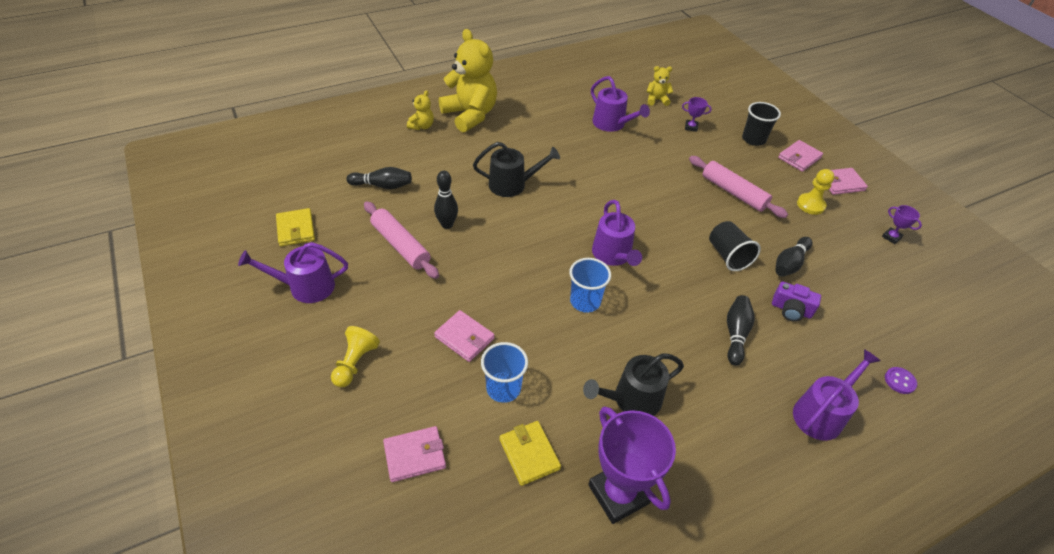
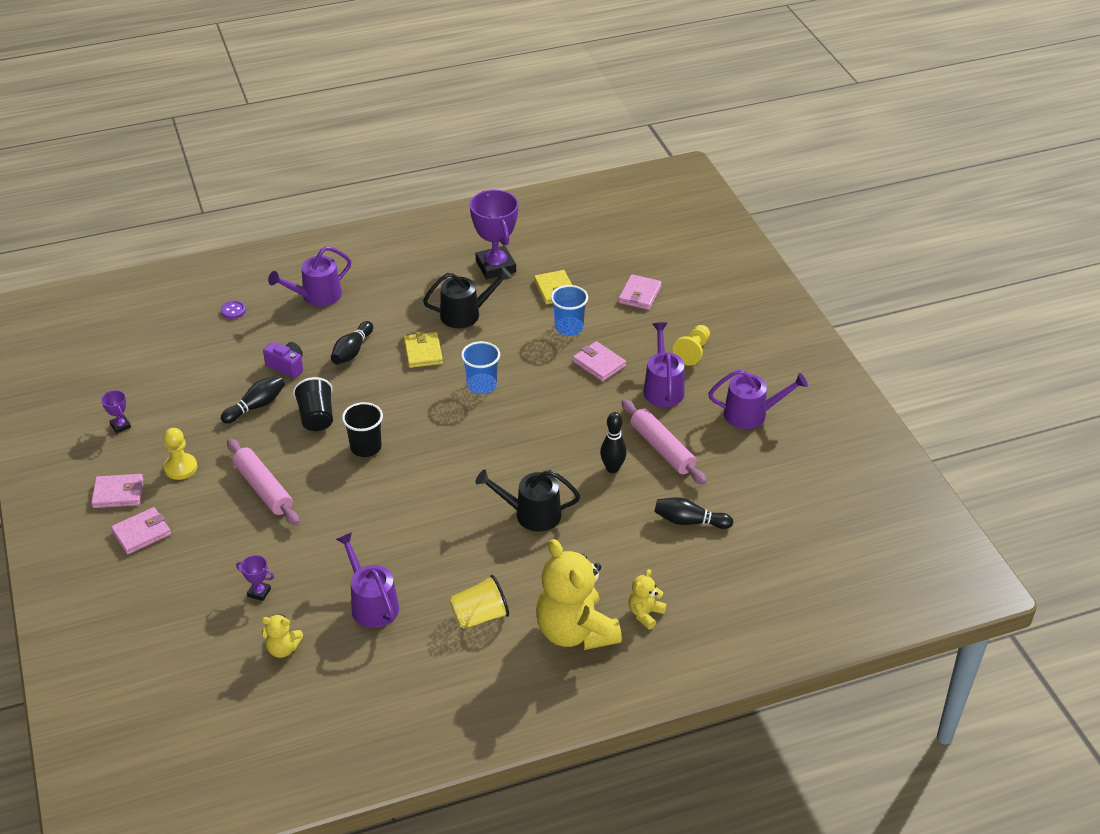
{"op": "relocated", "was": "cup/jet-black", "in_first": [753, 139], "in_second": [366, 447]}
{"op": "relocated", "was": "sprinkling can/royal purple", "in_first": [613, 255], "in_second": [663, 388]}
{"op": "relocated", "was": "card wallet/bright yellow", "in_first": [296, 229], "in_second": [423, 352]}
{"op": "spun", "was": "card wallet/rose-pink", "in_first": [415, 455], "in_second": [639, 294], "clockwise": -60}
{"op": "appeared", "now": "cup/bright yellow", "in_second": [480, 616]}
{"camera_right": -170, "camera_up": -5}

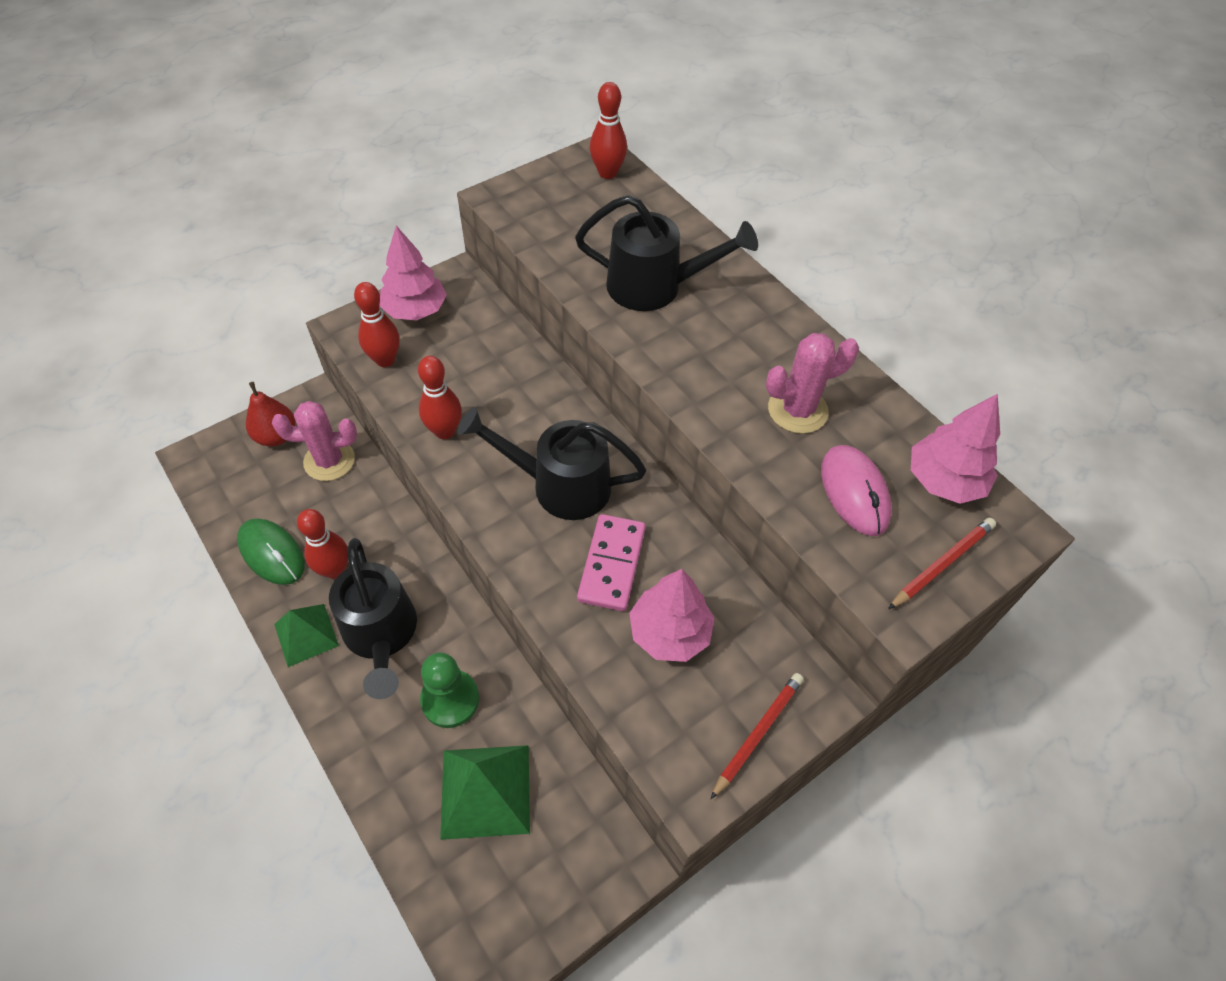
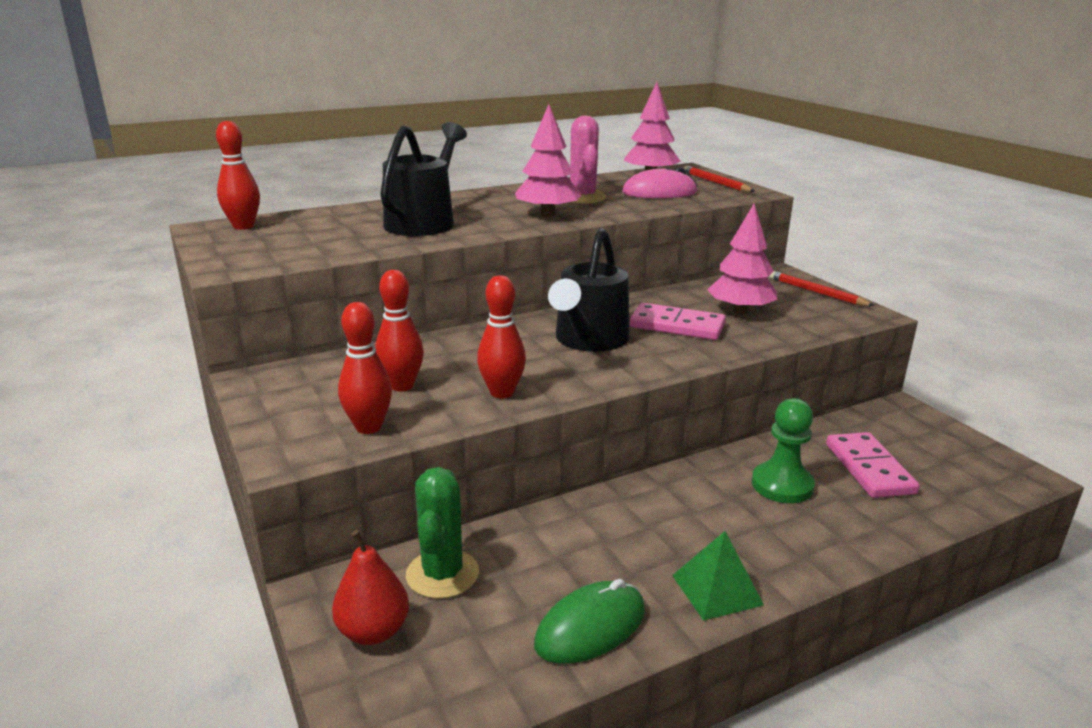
{"op": "relocated", "was": "tree/rose-pink", "in_first": [415, 310], "in_second": [547, 214]}
{"op": "colour", "was": "prickly plant/rose-pink", "now": "prickly plant/leaf-green", "in_first": [329, 461], "in_second": [442, 574]}
{"op": "relocated", "was": "tenpin/scarlet", "in_first": [335, 570], "in_second": [402, 386]}
{"op": "missing", "was": "sprinkling can/jet-black", "in_first": [381, 636]}
{"op": "exchanged", "was": "solid pyramid/leaf-green", "now": "domino/rose-pink", "in_first": [486, 791], "in_second": [869, 468]}
{"camera_right": -80, "camera_up": -30}

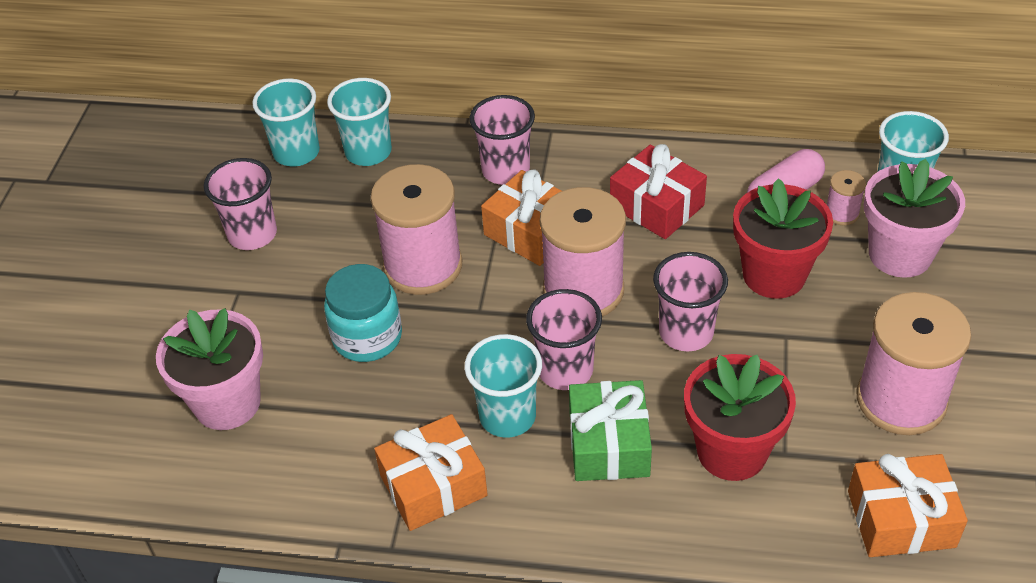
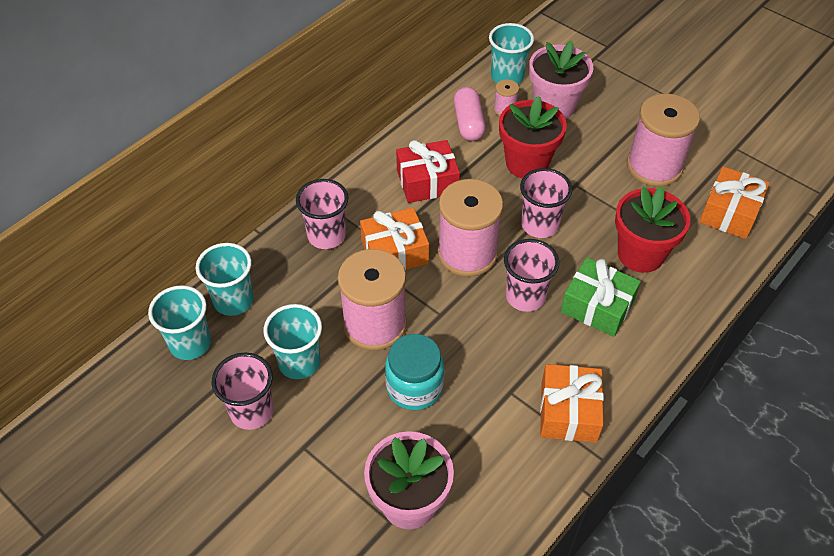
{"op": "relocated", "was": "cup/aqua", "in_first": [507, 416], "in_second": [299, 362]}
{"camera_right": -60, "camera_up": 5}

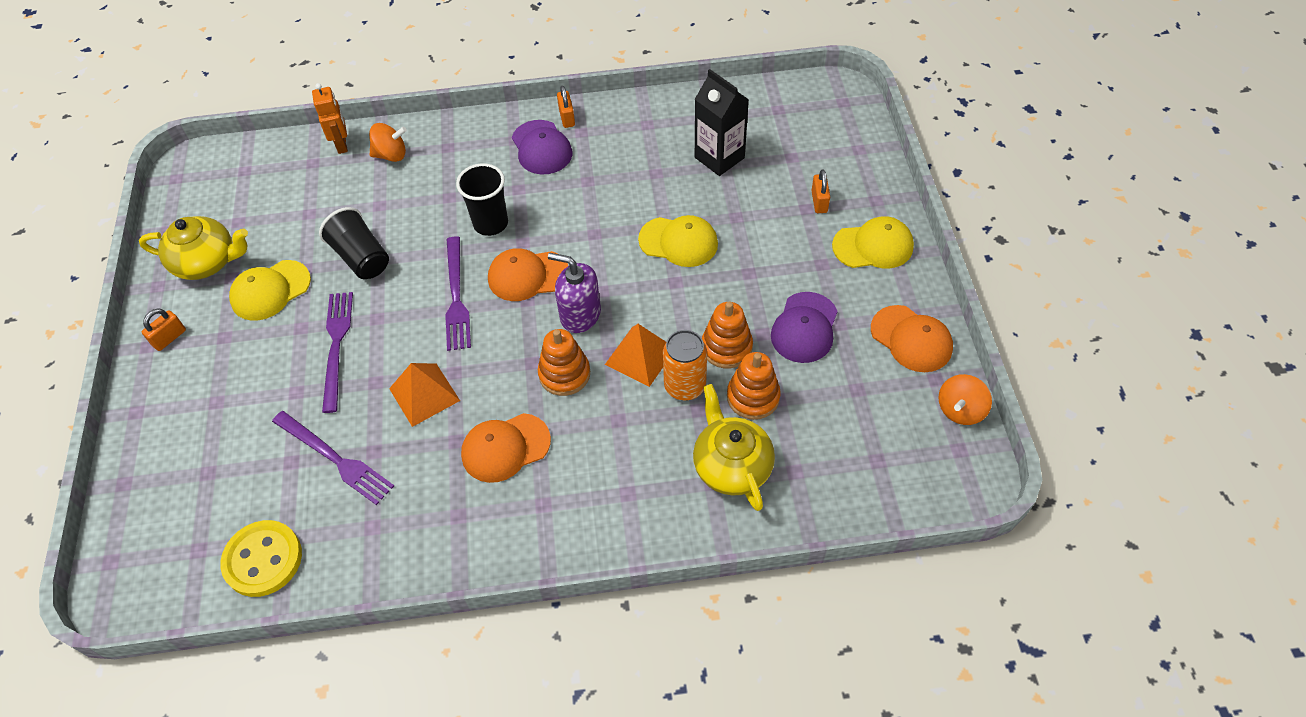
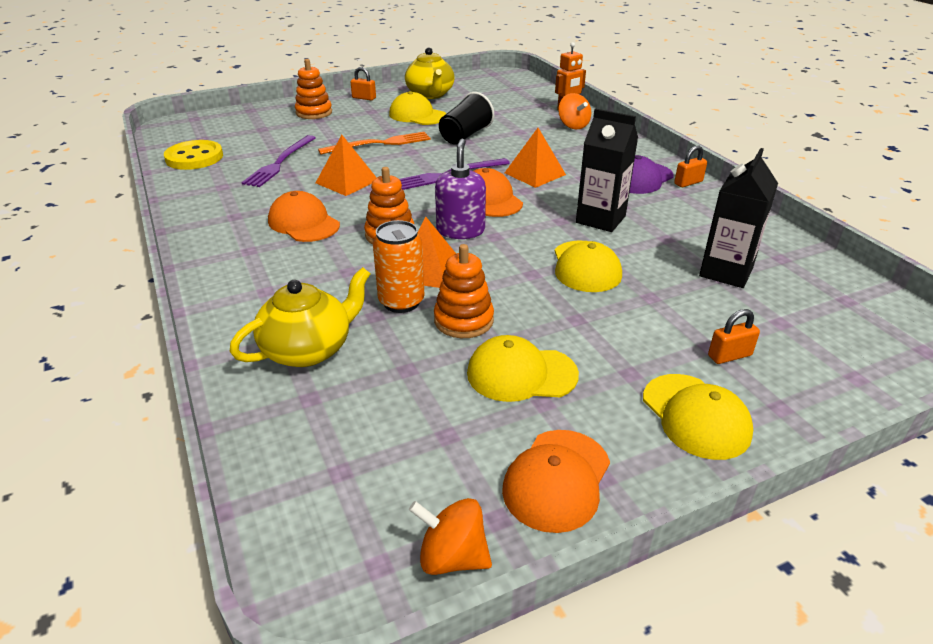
{"op": "exchanged", "was": "cup/jet-black", "now": "solid pyramid/bright orange", "in_first": [490, 223], "in_second": [535, 173]}
{"op": "colour", "was": "dinner fork/royal purple", "now": "dinner fork/bright orange", "in_first": [336, 346], "in_second": [379, 144]}
{"op": "colour", "was": "baseball cap/royal purple", "now": "baseball cap/bright yellow", "in_first": [804, 328], "in_second": [521, 374]}
{"op": "relocated", "was": "stacking rings/bright orange", "in_first": [753, 397], "in_second": [314, 113]}
{"op": "appeared", "now": "carton/jet-black", "in_second": [600, 219]}
{"camera_right": 70, "camera_up": -20}

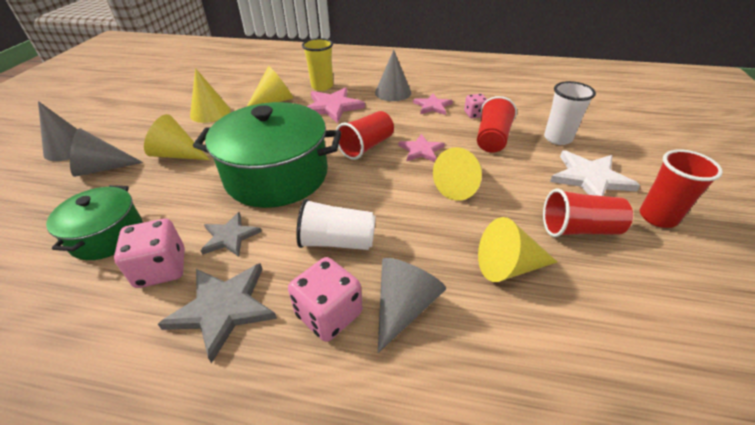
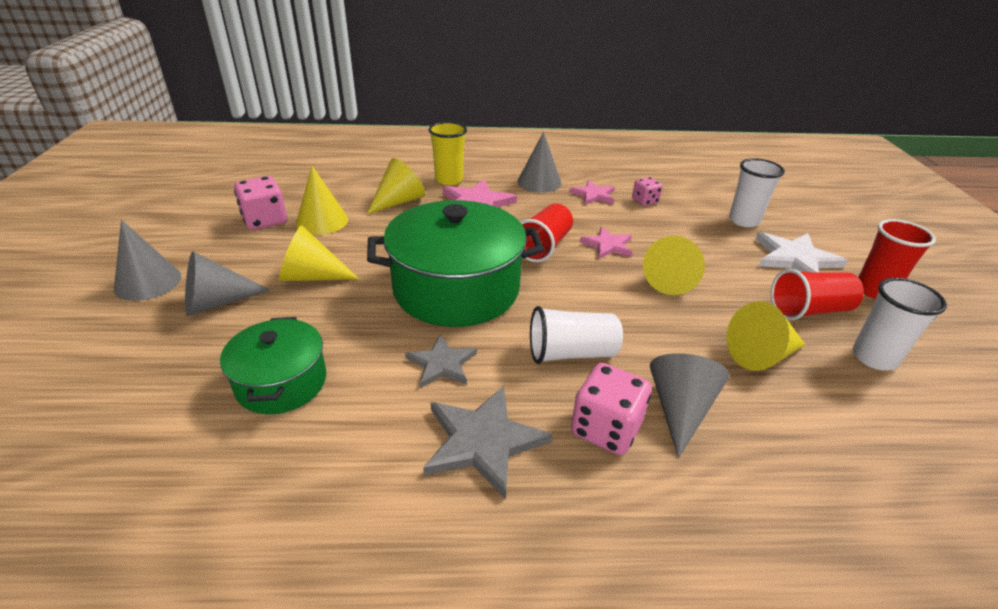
{"op": "missing", "was": "cup/scarlet", "in_first": [492, 139]}
{"op": "relocated", "was": "dice/rose-pink", "in_first": [161, 268], "in_second": [265, 220]}
{"op": "appeared", "now": "cup/white", "in_second": [874, 358]}
{"camera_right": -15, "camera_up": -5}

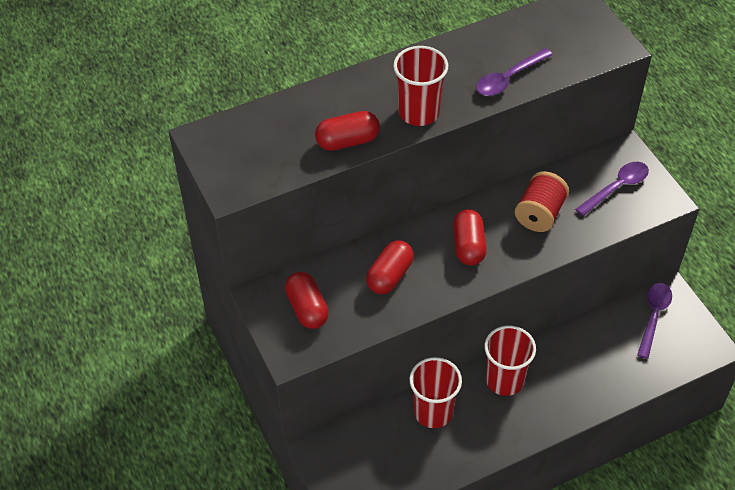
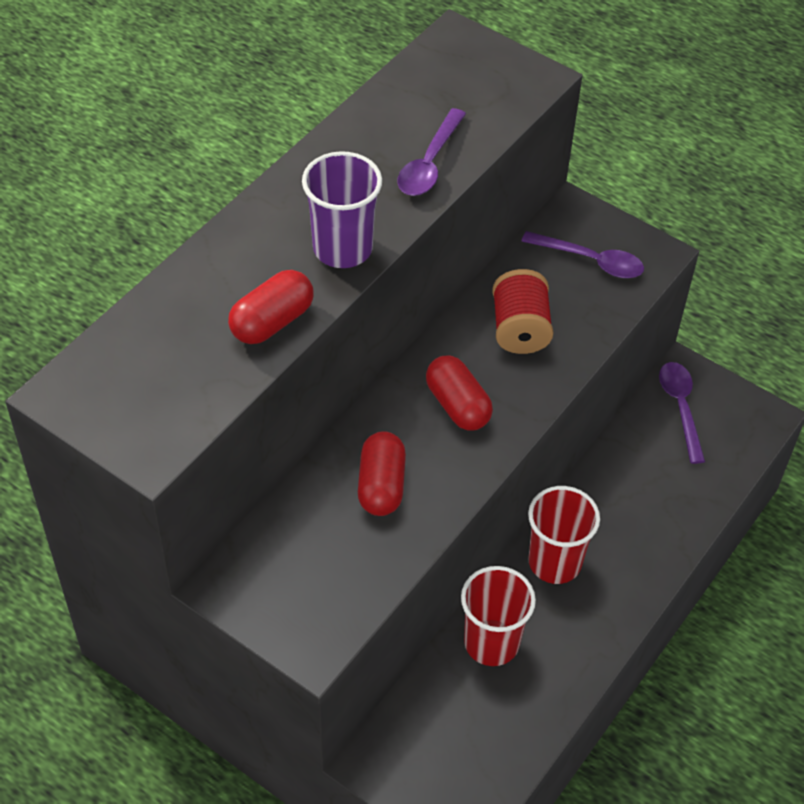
{"op": "colour", "was": "cup/scarlet", "now": "cup/royal purple", "in_first": [419, 112], "in_second": [342, 248]}
{"op": "spun", "was": "teaspoon/royal purple", "in_first": [616, 188], "in_second": [591, 261], "clockwise": 90}
{"op": "missing", "was": "pill shape/scarlet", "in_first": [307, 308]}
{"camera_right": -30, "camera_up": 0}

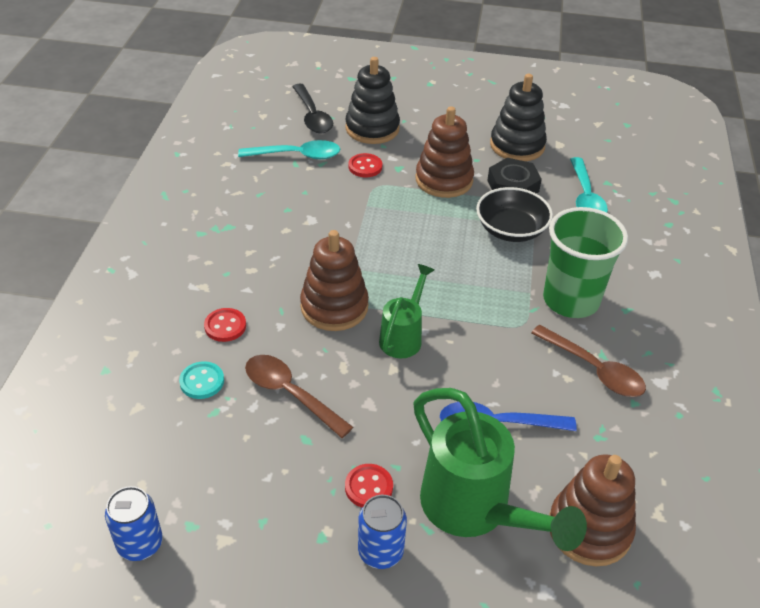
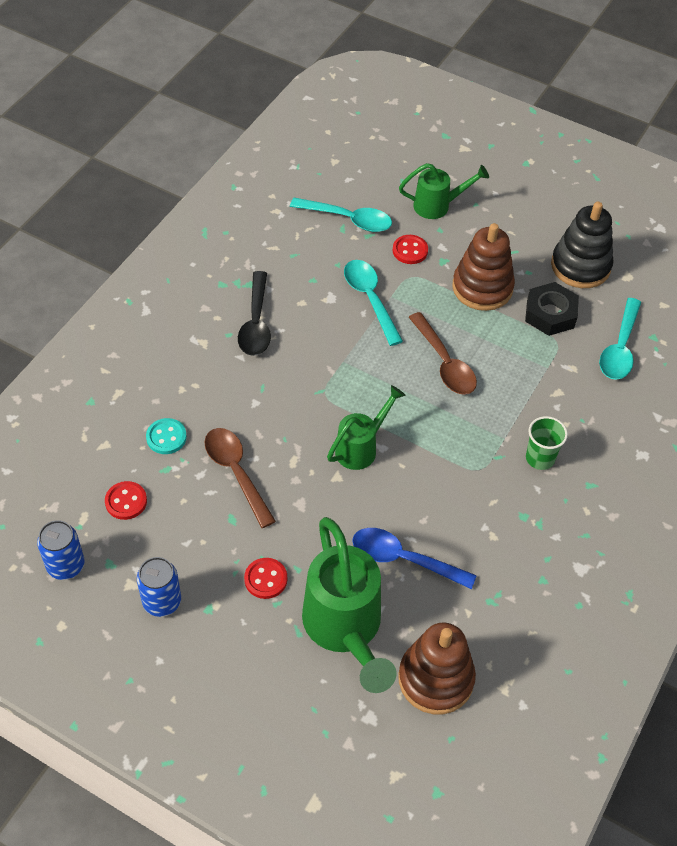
{"op": "exchanged", "was": "stacking rings/jet-black", "now": "sprinkling can/leaf-green", "in_first": [372, 128], "in_second": [438, 206]}
{"op": "relocated", "was": "teaspoon/jet-black", "in_first": [312, 116], "in_second": [256, 323]}
{"op": "missing", "was": "bowl/jet-black", "in_first": [511, 230]}
{"op": "size", "was": "cup/leaf-green", "in_first": [571, 300], "in_second": [540, 458], "ratio": 0.51}
{"op": "missing", "was": "stacking rings/dark brown", "in_first": [334, 307]}
{"op": "relocated", "was": "sewing button/scarlet", "in_first": [225, 326], "in_second": [126, 501]}
{"op": "relocated", "was": "teaspoon/dark brown", "in_first": [594, 369], "in_second": [444, 363]}
{"op": "relocated", "was": "can/royal blue", "in_first": [380, 552], "in_second": [162, 601]}
{"op": "appeared", "now": "teaspoon/aqua", "in_second": [370, 299]}
{"camera_right": 20, "camera_up": 10}

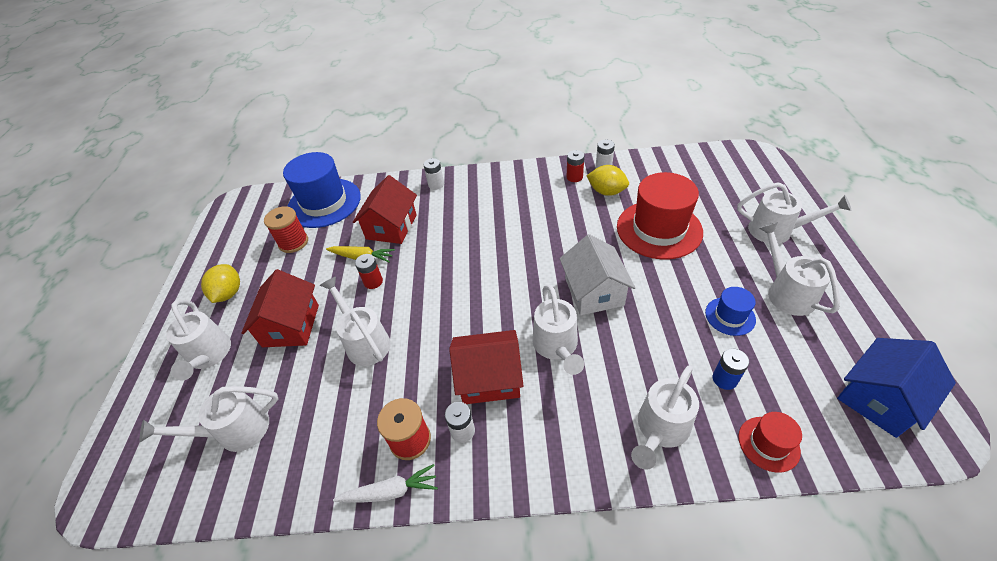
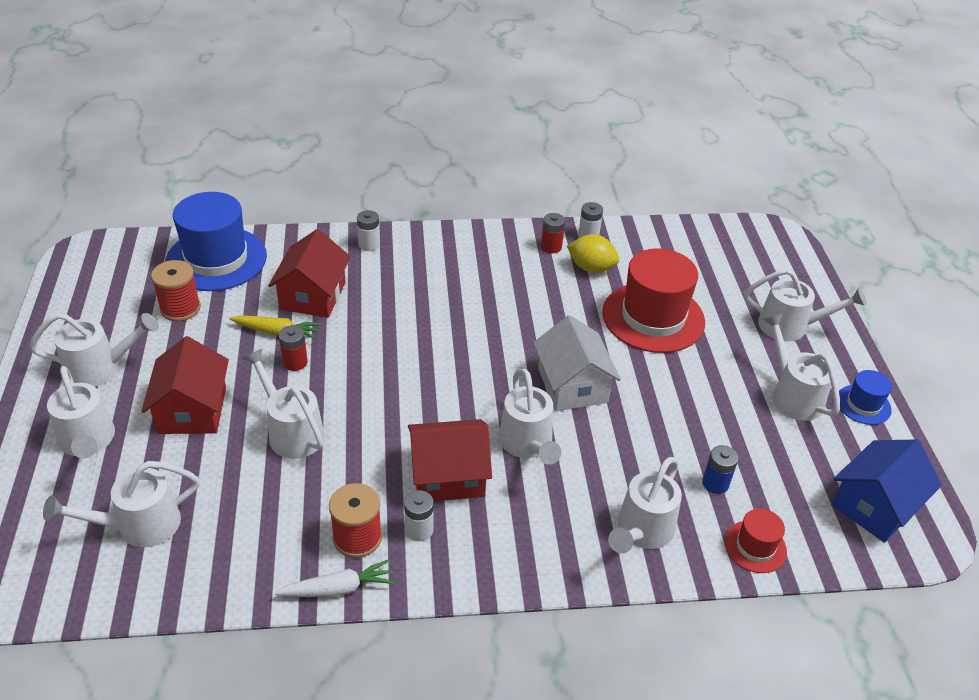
{"op": "exchanged", "was": "citrus fruit/bright yellow", "now": "sprinkling can/white", "in_first": [229, 293], "in_second": [100, 368]}
{"op": "relocated", "was": "top hat/royal blue", "in_first": [730, 316], "in_second": [863, 404]}
{"camera_right": -10, "camera_up": -5}

